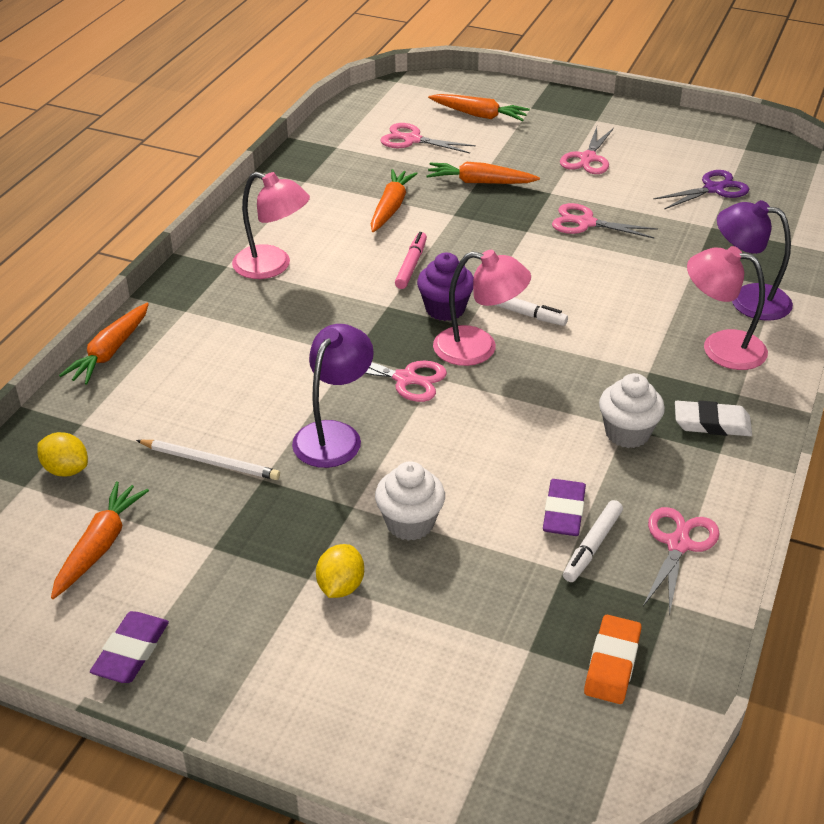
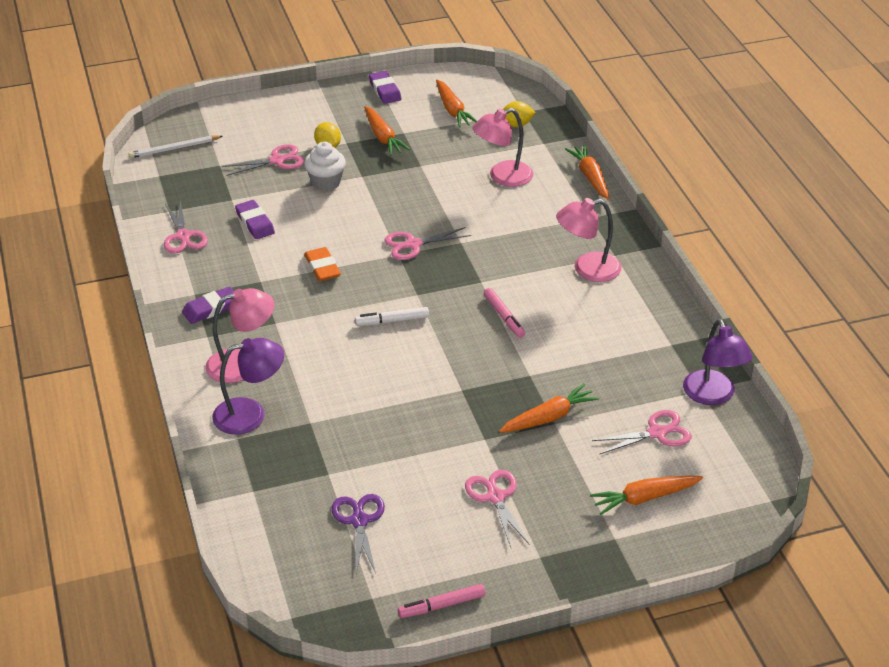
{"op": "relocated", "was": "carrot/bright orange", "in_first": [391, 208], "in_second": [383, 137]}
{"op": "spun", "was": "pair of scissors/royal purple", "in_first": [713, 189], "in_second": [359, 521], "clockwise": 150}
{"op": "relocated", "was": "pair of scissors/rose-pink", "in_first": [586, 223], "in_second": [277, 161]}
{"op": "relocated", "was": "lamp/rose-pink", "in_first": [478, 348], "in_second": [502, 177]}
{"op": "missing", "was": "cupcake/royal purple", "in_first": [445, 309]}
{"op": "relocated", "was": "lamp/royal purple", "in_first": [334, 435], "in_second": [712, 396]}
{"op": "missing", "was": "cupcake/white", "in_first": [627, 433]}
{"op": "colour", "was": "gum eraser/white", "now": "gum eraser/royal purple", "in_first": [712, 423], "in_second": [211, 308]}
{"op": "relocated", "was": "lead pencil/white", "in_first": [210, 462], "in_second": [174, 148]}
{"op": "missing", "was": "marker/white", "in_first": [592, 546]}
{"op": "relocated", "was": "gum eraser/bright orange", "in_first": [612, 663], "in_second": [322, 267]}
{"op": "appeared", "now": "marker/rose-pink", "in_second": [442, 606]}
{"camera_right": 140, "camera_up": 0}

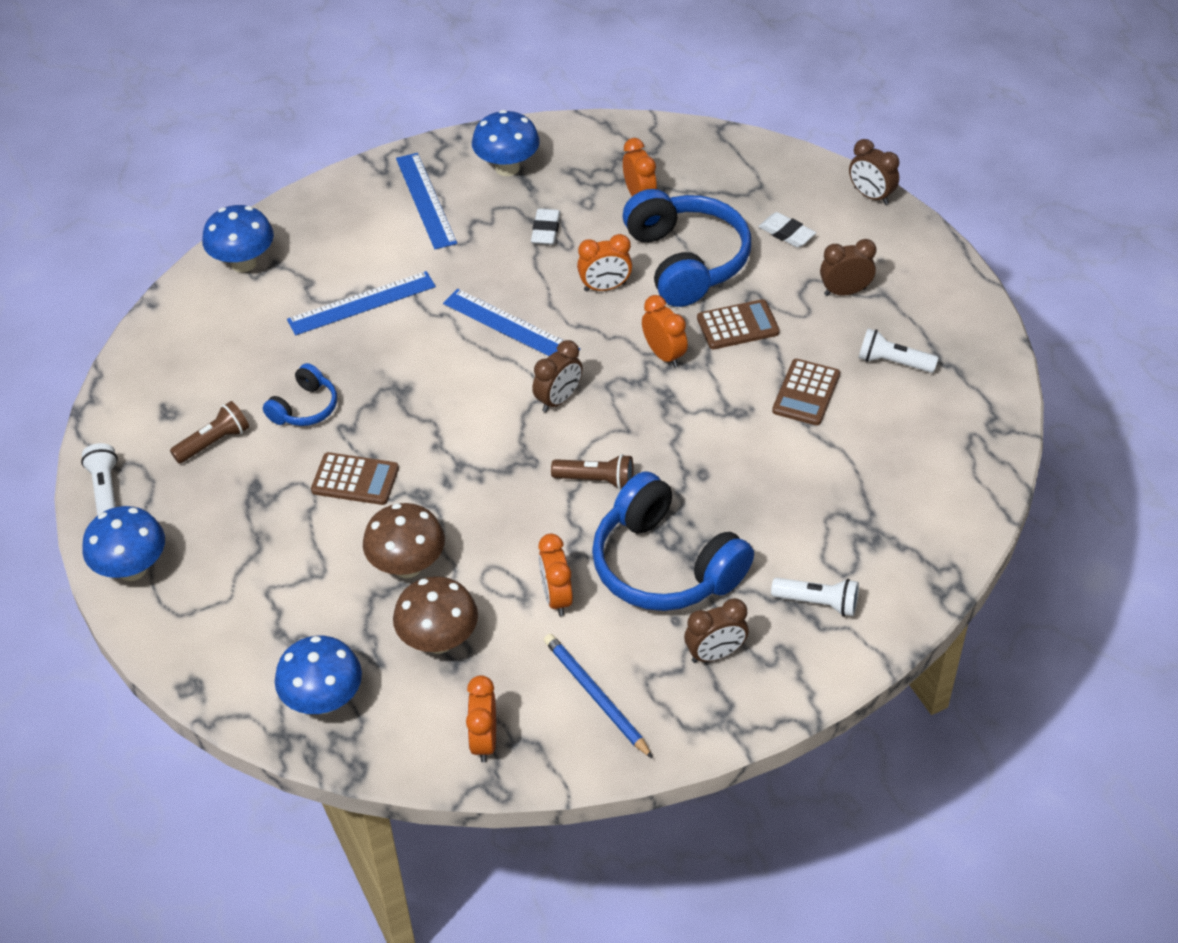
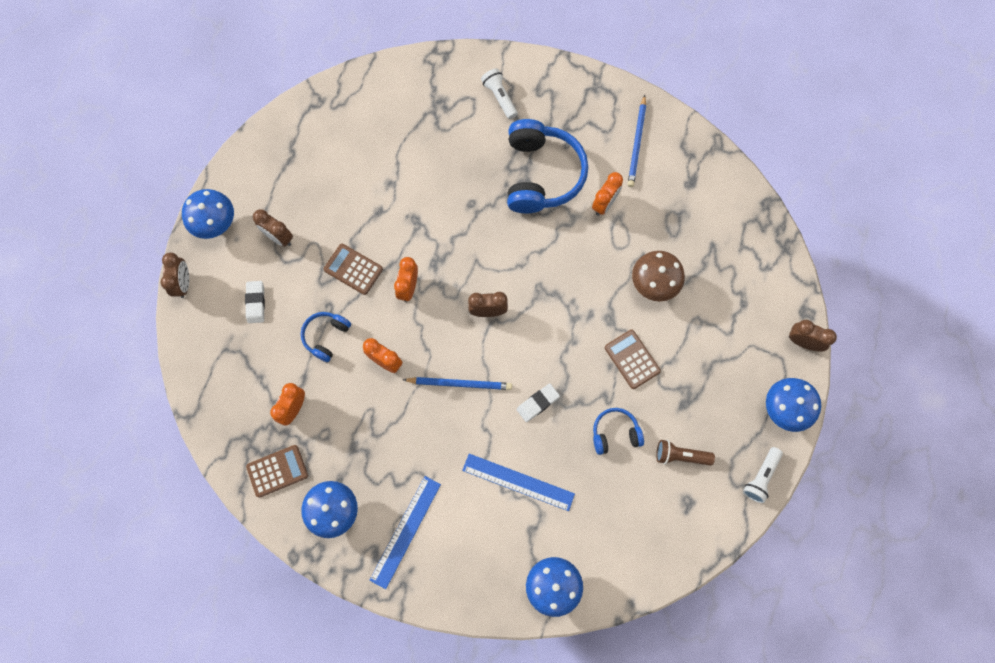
{"op": "size", "was": "headphones/royal blue", "in_first": [686, 261], "in_second": [326, 336], "ratio": 0.5}
{"op": "relocated", "was": "gum eraser/white", "in_first": [545, 230], "in_second": [538, 403]}
{"op": "exchanged", "was": "measuring stick/royal blue", "now": "lead pencil/royal blue", "in_first": [511, 326], "in_second": [460, 383]}
{"op": "missing", "was": "pocket torch/white", "in_first": [893, 362]}
{"op": "relocated", "was": "pocket calculator/dark brown", "in_first": [806, 393], "in_second": [277, 471]}
{"op": "missing", "was": "pocket torch/dark brown", "in_first": [596, 480]}
{"op": "missing", "was": "toadstool/dark brown", "in_first": [438, 640]}
{"op": "relocated", "was": "bedside clock/dark brown", "in_first": [715, 654], "in_second": [803, 342]}
{"op": "relocated", "was": "toadstool/royal blue", "in_first": [323, 700], "in_second": [216, 224]}
{"op": "missing", "was": "bedside clock/bright orange", "in_first": [484, 740]}
{"camera_right": -135, "camera_up": 25}

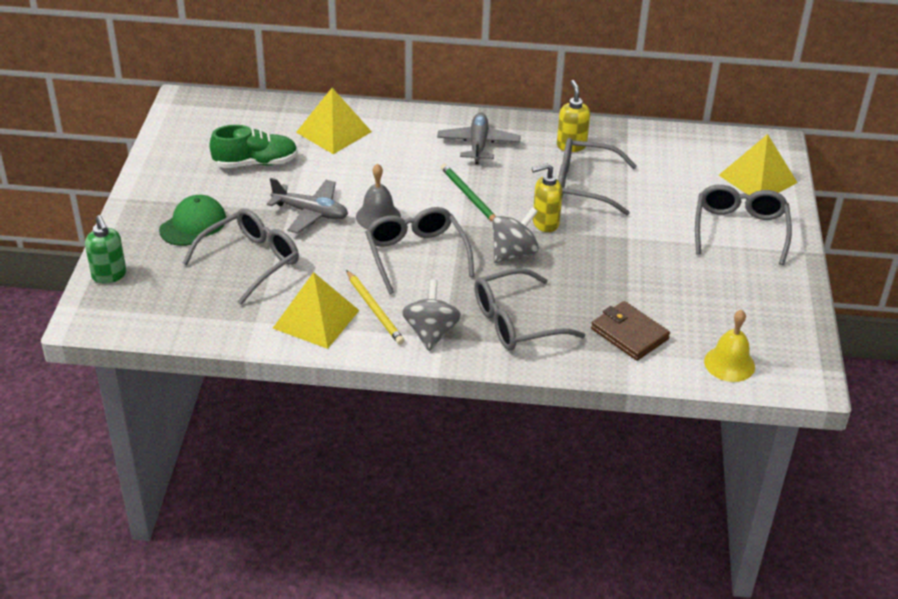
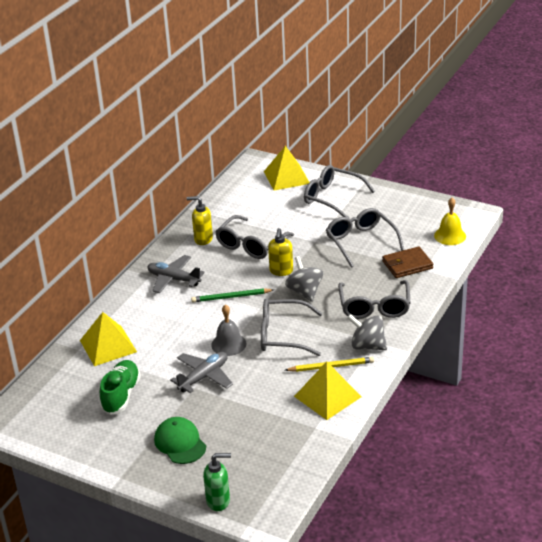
{"op": "relocated", "was": "eyeglasses/gray", "in_first": [250, 262], "in_second": [361, 242]}
{"camera_right": -65, "camera_up": -5}

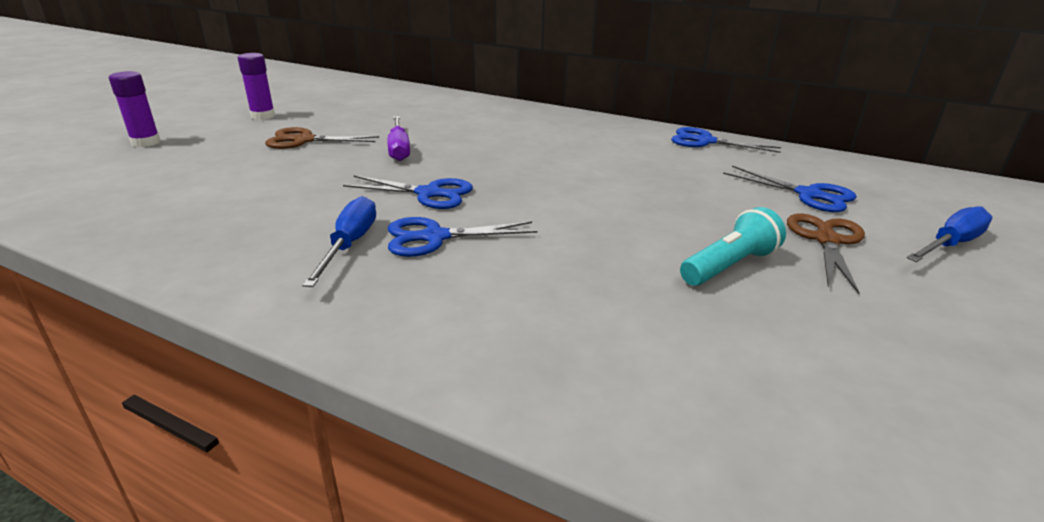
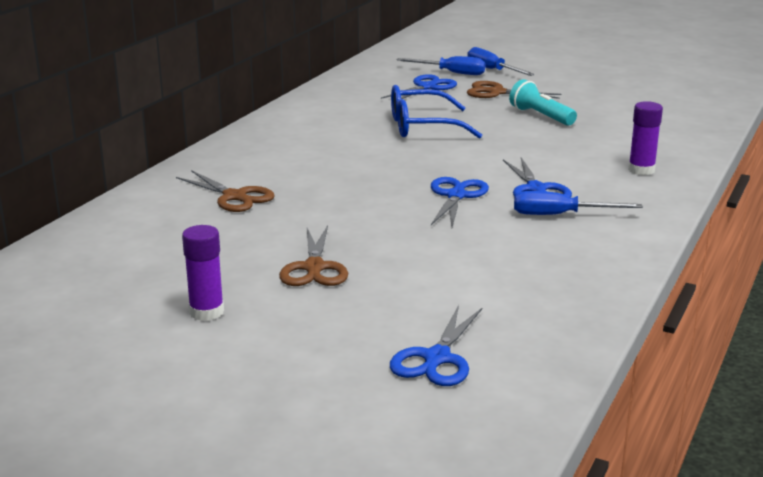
{"op": "relocated", "was": "stick of glue/royal purple", "in_first": [146, 142], "in_second": [641, 170]}
{"op": "missing", "was": "screwdriver/royal purple", "in_first": [399, 149]}
{"op": "relocated", "was": "pair of scissors/royal blue", "in_first": [704, 141], "in_second": [437, 359]}
{"op": "appeared", "now": "screwdriver/royal blue", "in_second": [451, 73]}
{"op": "appeared", "now": "eyeglasses/royal blue", "in_second": [422, 126]}
{"op": "appeared", "now": "pair of scissors/dark brown", "in_second": [235, 197]}
{"camera_right": -90, "camera_up": -5}

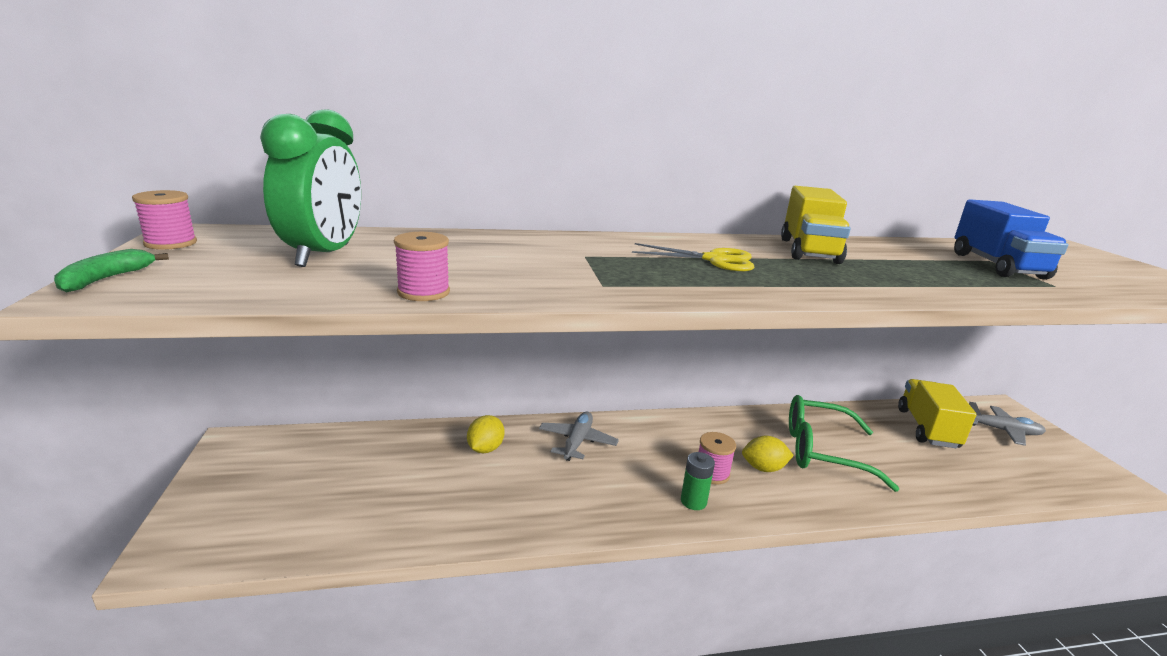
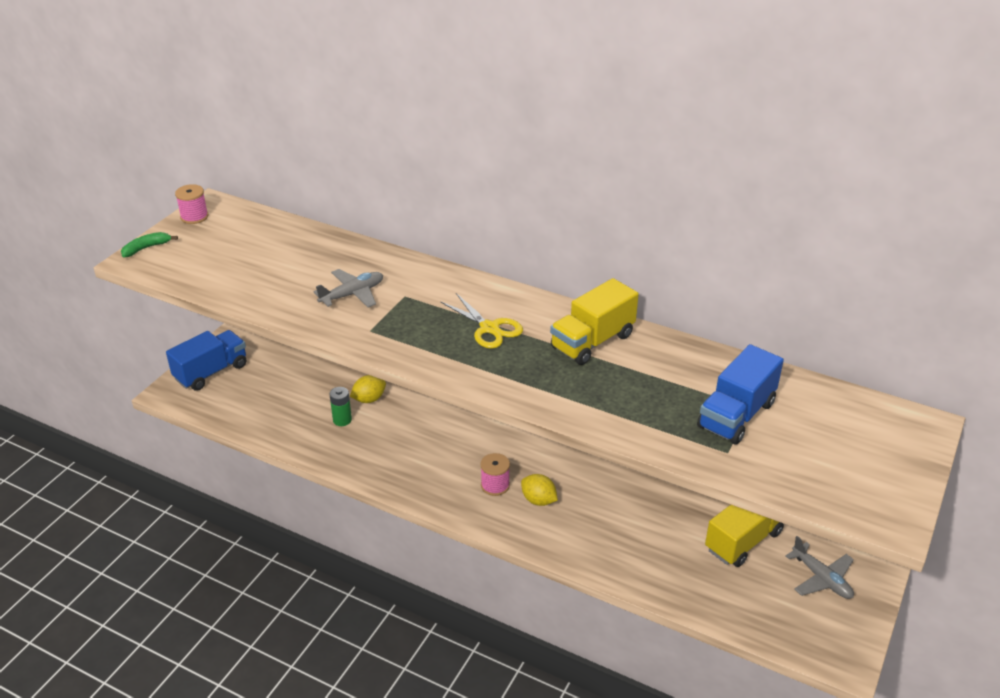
{"op": "missing", "was": "bedside clock/leaf-green", "in_first": [324, 255]}
{"op": "missing", "was": "spool/rose-pink", "in_first": [423, 292]}
{"op": "missing", "was": "eyeglasses/leaf-green", "in_first": [822, 451]}
{"op": "relocated", "was": "aeroplane/gray", "in_first": [577, 442], "in_second": [352, 294]}
{"op": "relocated", "was": "AA battery/leaf-green", "in_first": [693, 501], "in_second": [342, 420]}
{"op": "appeared", "now": "toy truck/royal blue", "in_second": [211, 372]}
{"camera_right": 40, "camera_up": 15}

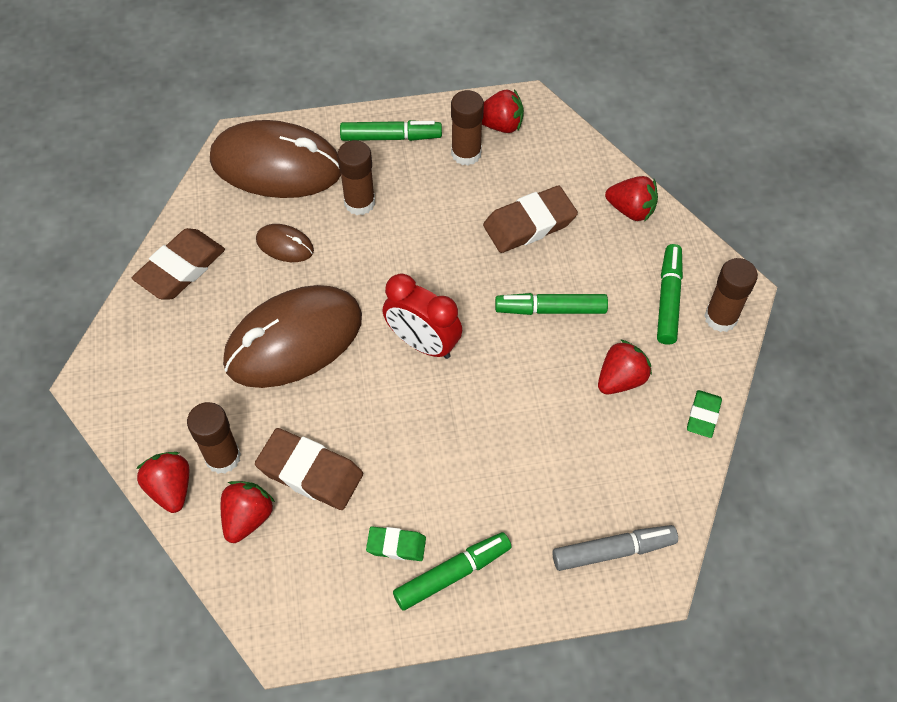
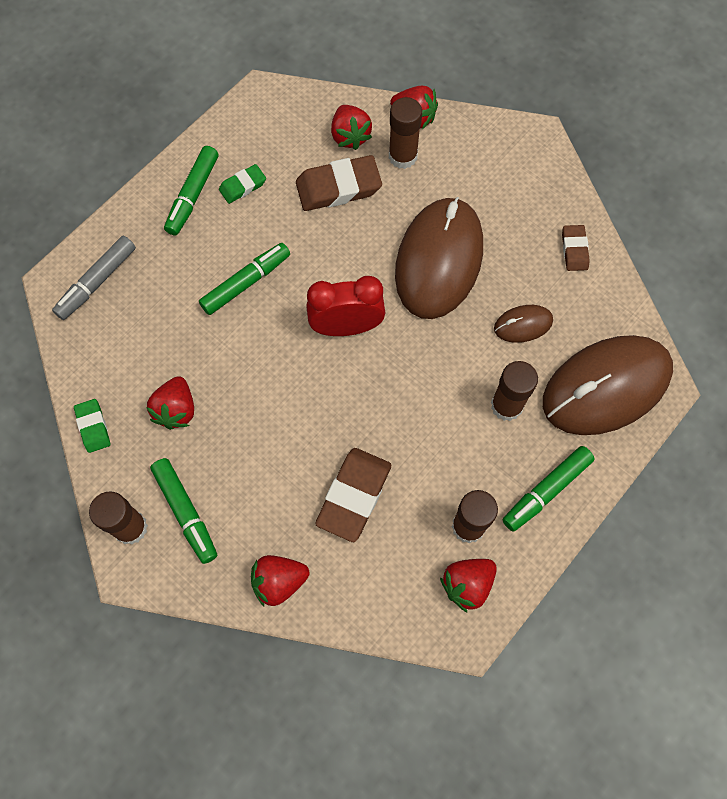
{"op": "size", "was": "gum eraser/dark brown", "in_first": [181, 268], "in_second": [574, 250], "ratio": 0.56}
{"op": "relocated", "was": "marker/leaf-green", "in_first": [550, 309], "in_second": [246, 282]}
{"camera_right": 140, "camera_up": 10}

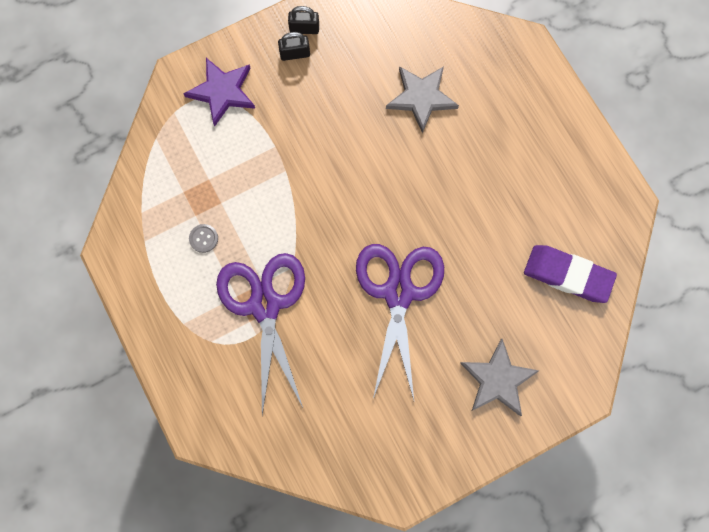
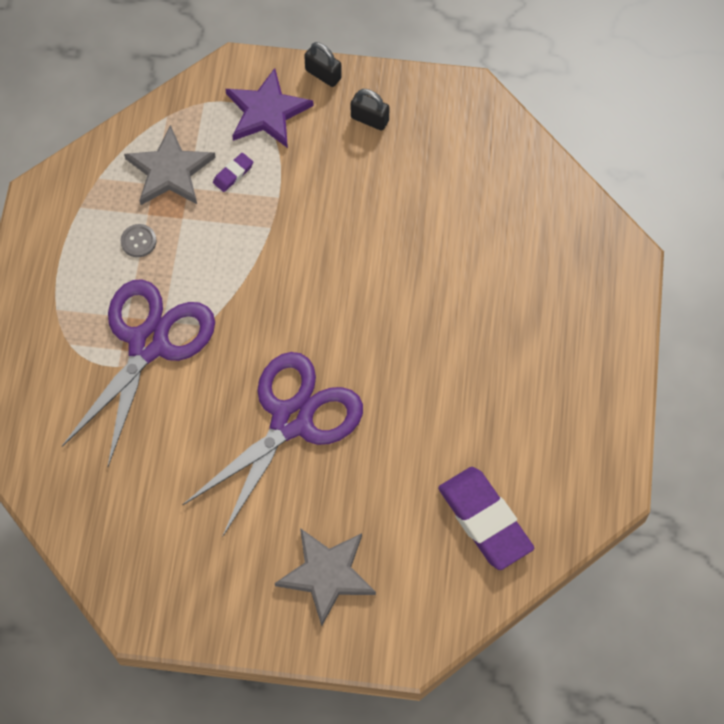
{"op": "relocated", "was": "padlock/jet-black", "in_first": [304, 29], "in_second": [323, 74]}
{"op": "relocated", "was": "star/gray", "in_first": [421, 98], "in_second": [169, 171]}
{"op": "appeared", "now": "gum eraser/royal purple", "in_second": [233, 174]}
{"camera_right": 35, "camera_up": -10}

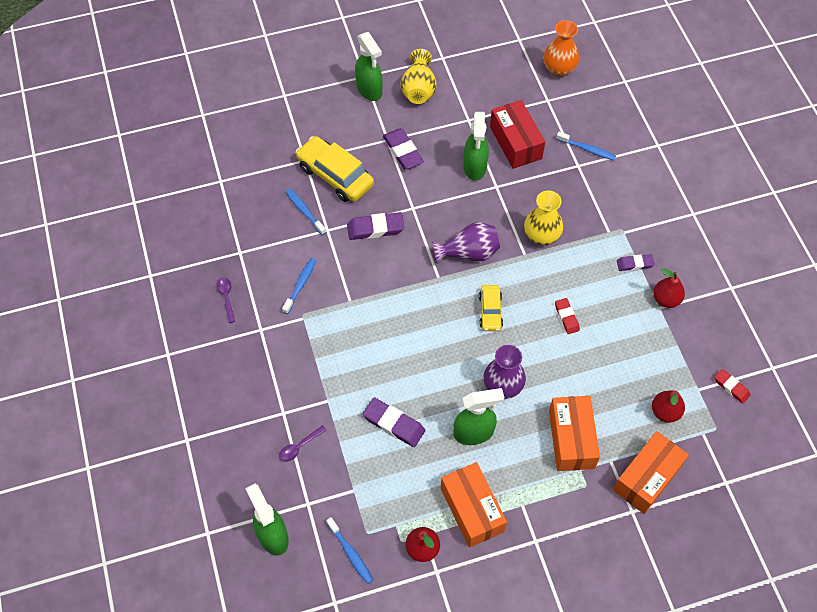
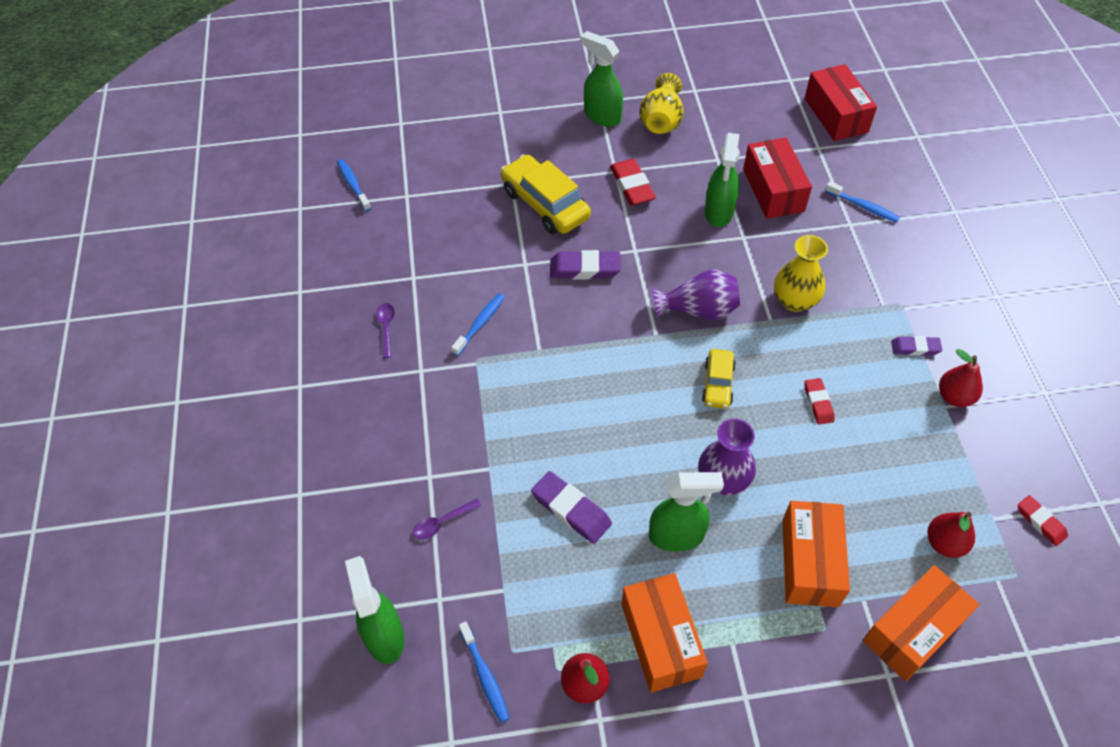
{"op": "exchanged", "was": "flower vase/bright orange", "now": "parcel/scarlet", "in_first": [559, 69], "in_second": [836, 115]}
{"op": "spun", "was": "spray cleaner/leaf-green", "in_first": [369, 90], "in_second": [602, 116], "clockwise": 150}
{"op": "colour", "was": "gum eraser/royal purple", "now": "gum eraser/scarlet", "in_first": [402, 151], "in_second": [632, 186]}
{"op": "relocated", "was": "tooth brush/royal blue", "in_first": [305, 211], "in_second": [353, 185]}
{"camera_right": 10, "camera_up": -5}

